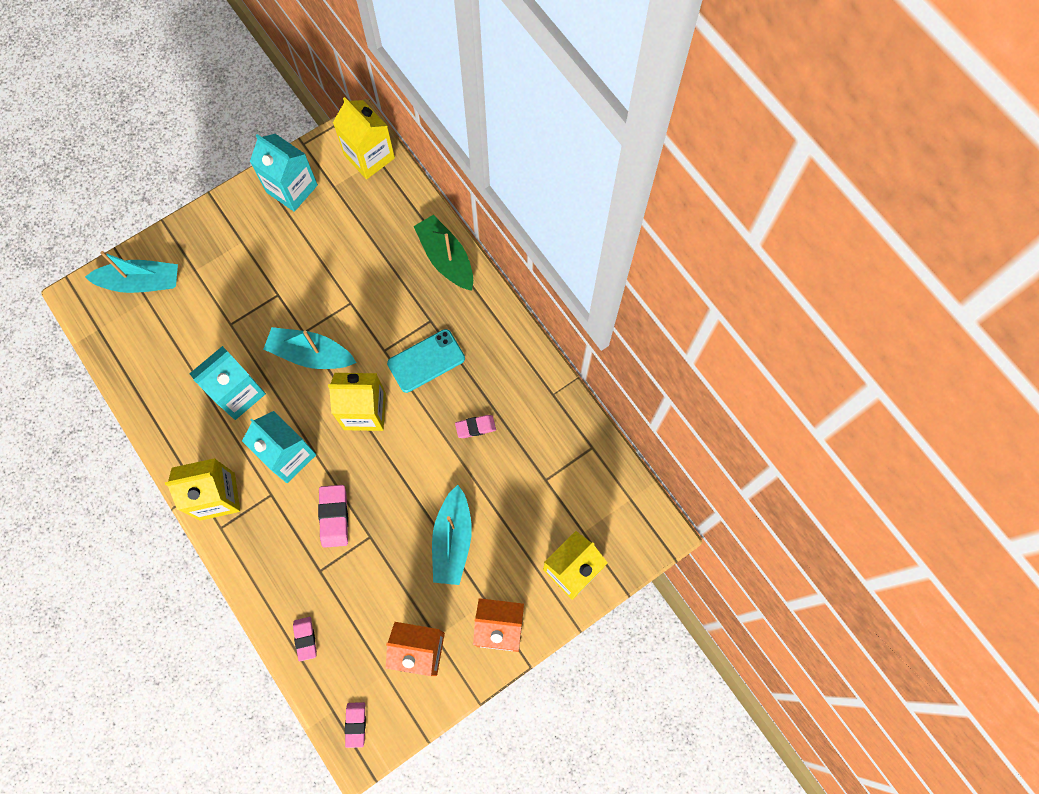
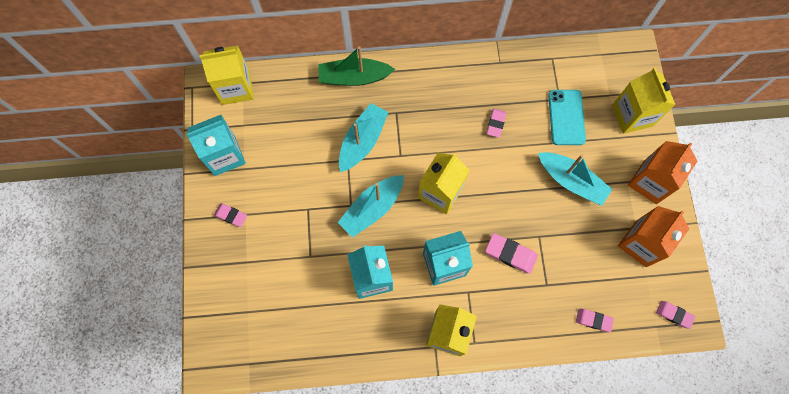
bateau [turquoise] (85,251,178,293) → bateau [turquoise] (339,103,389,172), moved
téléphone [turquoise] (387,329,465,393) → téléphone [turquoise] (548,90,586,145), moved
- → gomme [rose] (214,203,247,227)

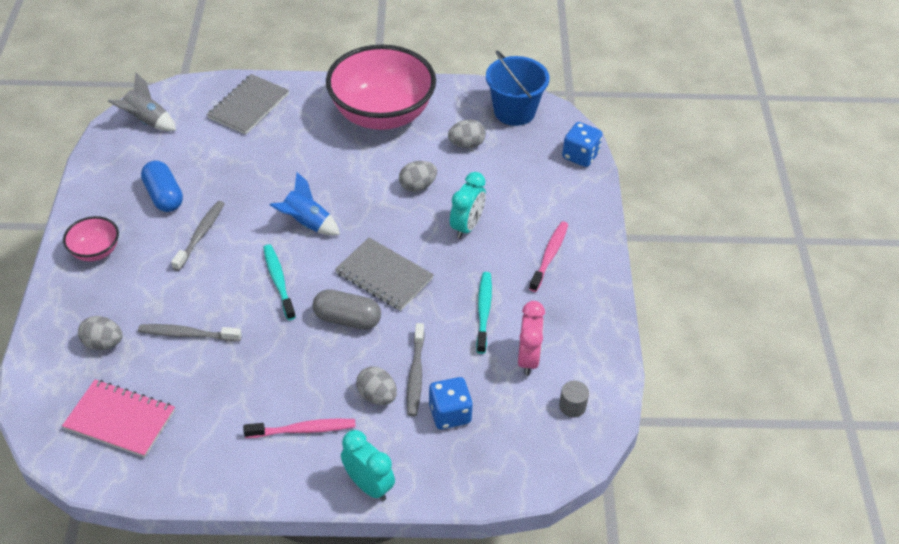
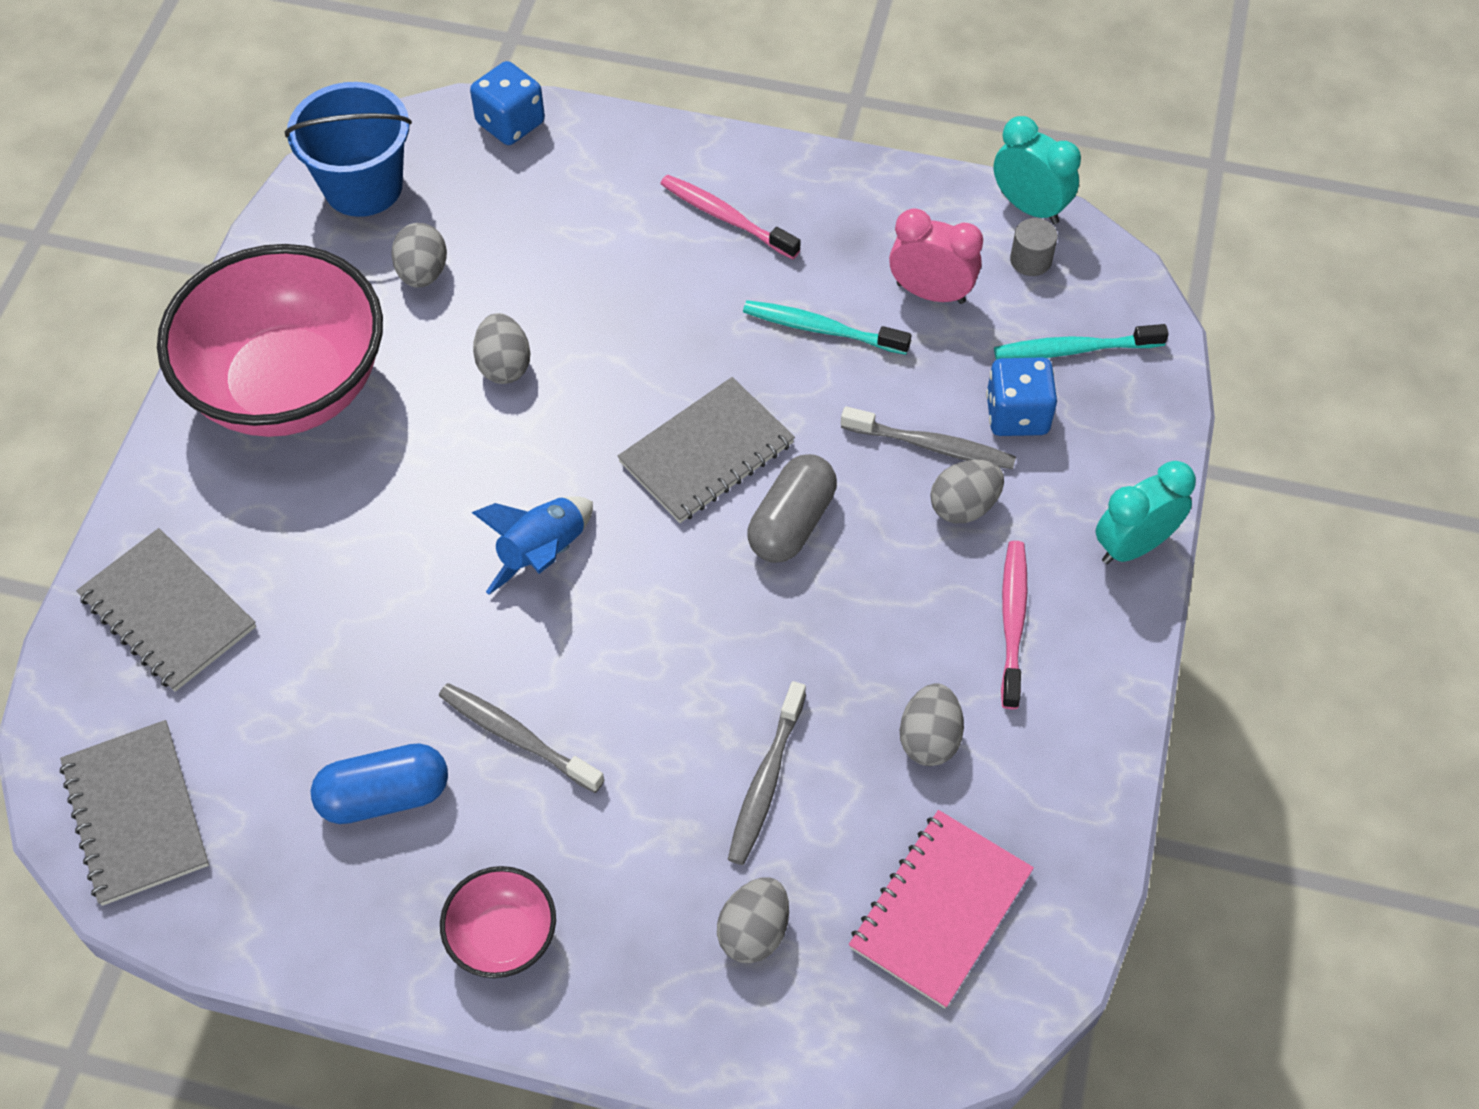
fusée [gris] (108,72,176,131) → carnet [gris] (60,720,209,906)
brosse à dents [turquoise] (263,244,296,320) → brosse à dents [turquoise] (994,324,1169,360), moved
réveil [turquoise] (450,172,486,239) → réveil [turquoise] (993,116,1081,224), moved
- → œuf [gris] (900,683,964,766)

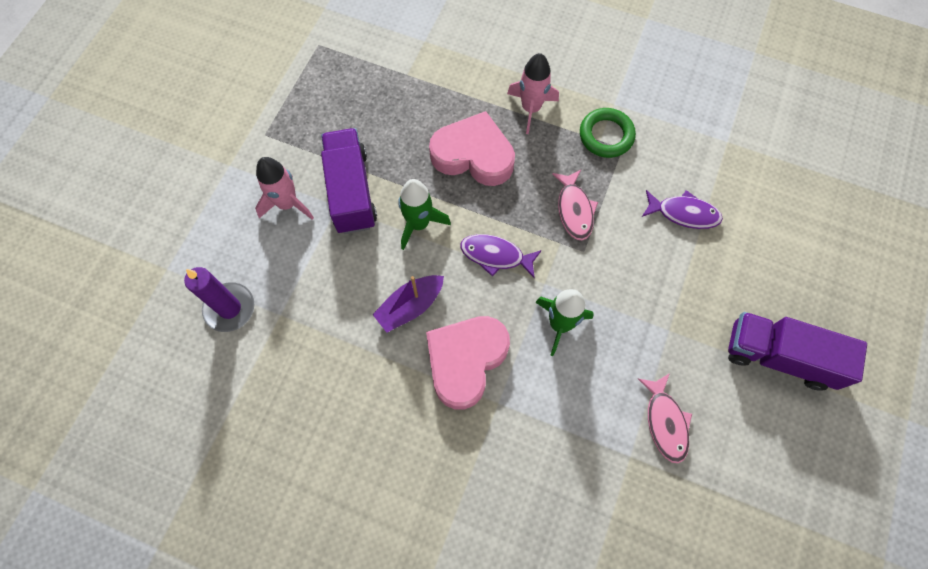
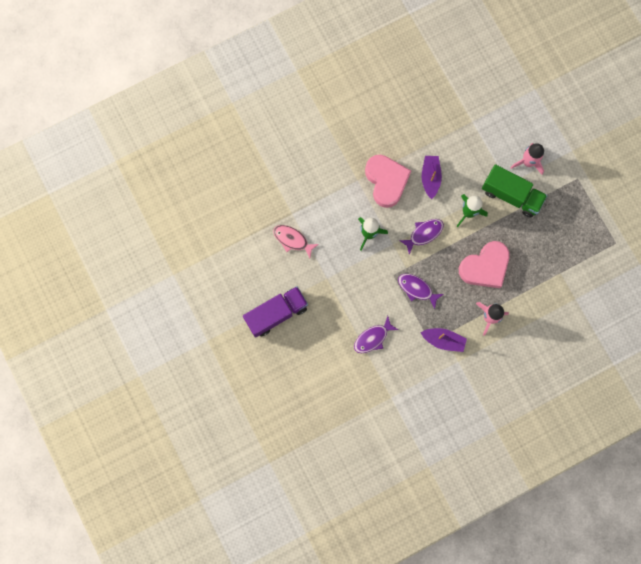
bougie [violet] (184,267,255,332) → -
camion [violet] (321,128,377,234) → camion [vert] (482,164,548,218)
poisson [rose] (552,170,598,240) → poisson [violet] (398,274,444,309)
anneau [vert] (580,108,636,158) → bateau [violet] (421,328,467,352)

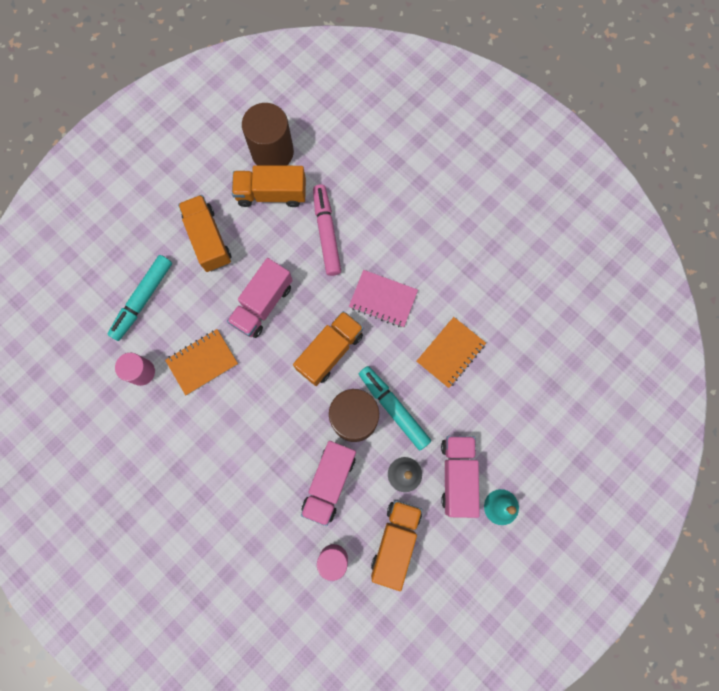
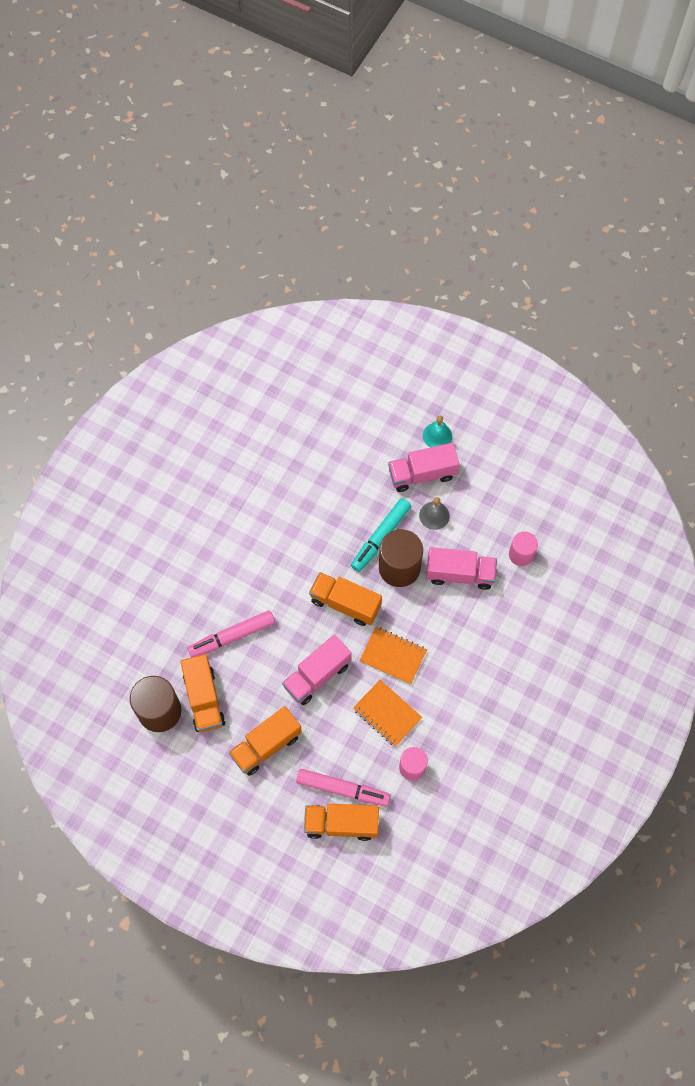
feutre [turquoise] (107,255,172,341) → feutre [rose] (296,769,390,806)
camion [rose] (227,258,293,338) → camion [rose] (282,635,351,705), 120 degrees clockwise
carnet [rose] (349,270,418,327) → -
camion [orange] (371,500,422,591) → camion [orange] (304,804,379,841), moved
carnet [orange] (416,317,486,388) → carnet [orange] (359,627,427,685), moved

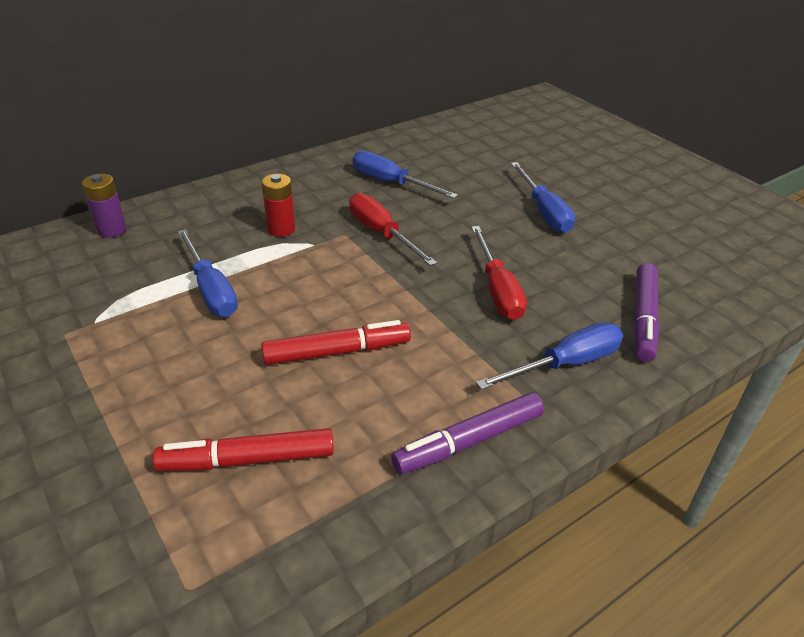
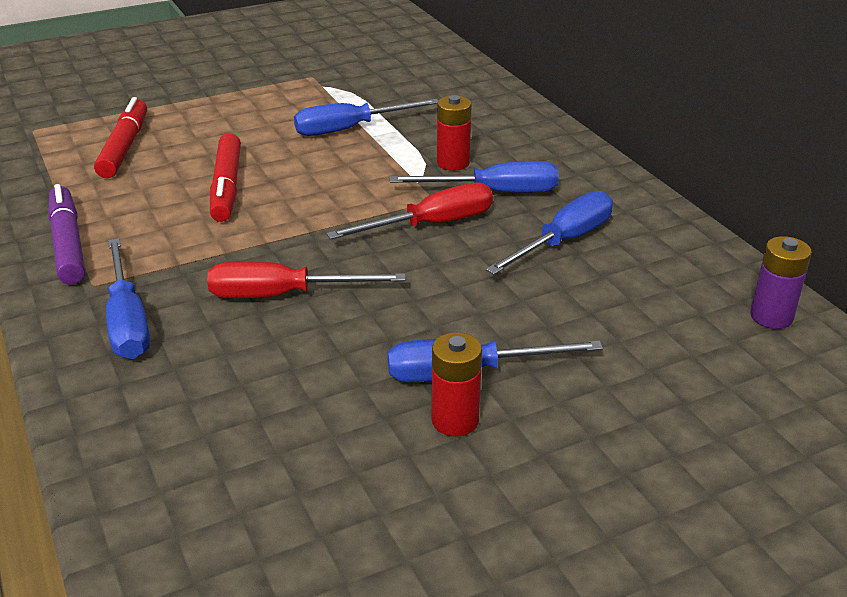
pile [violet] (82,174,127,238) → pile [violet] (750,236,812,329), moved
feutre [violet] (633,263,660,362) → -
- → tournevis [bleu] (390,161,559,193)
- → pile [rouge] (432,332,482,437)

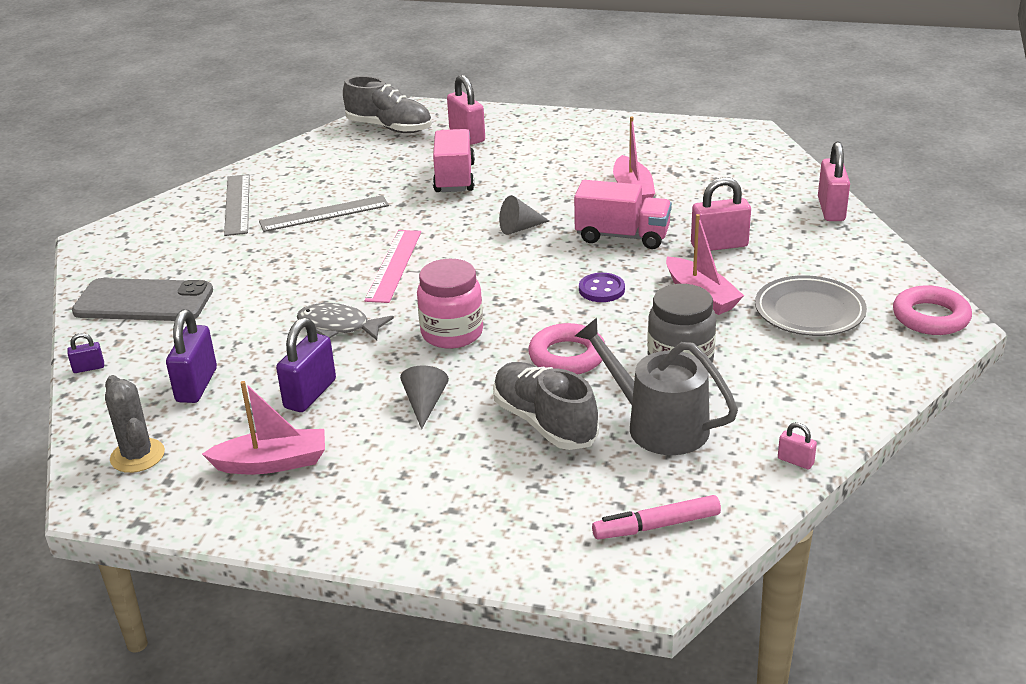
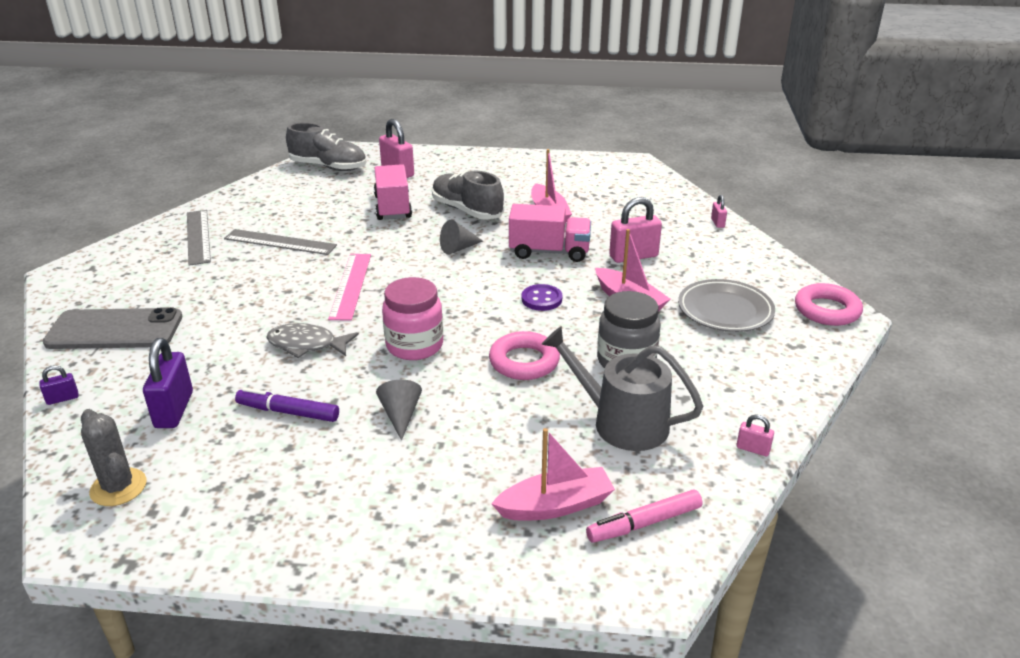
bateau [rose] (202,381,325,474) → bateau [rose] (491,428,615,520), moved
règle [gris] (259,195,389,232) → règle [gris] (224,229,337,255), 45 degrees clockwise
cadenas [violet] (276,318,336,412) → feutre [violet] (235,388,339,422)
chaussure [gris] (493,362,599,450) → chaussure [gris] (432,171,504,220), moved
cadenas [rose] (818,142,850,221) → cadenas [rose] (711,195,727,228), x0.50

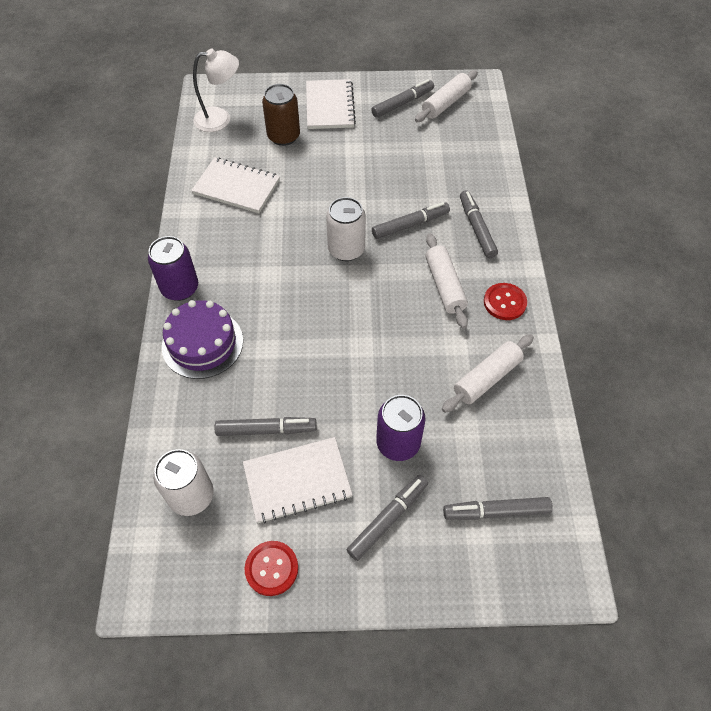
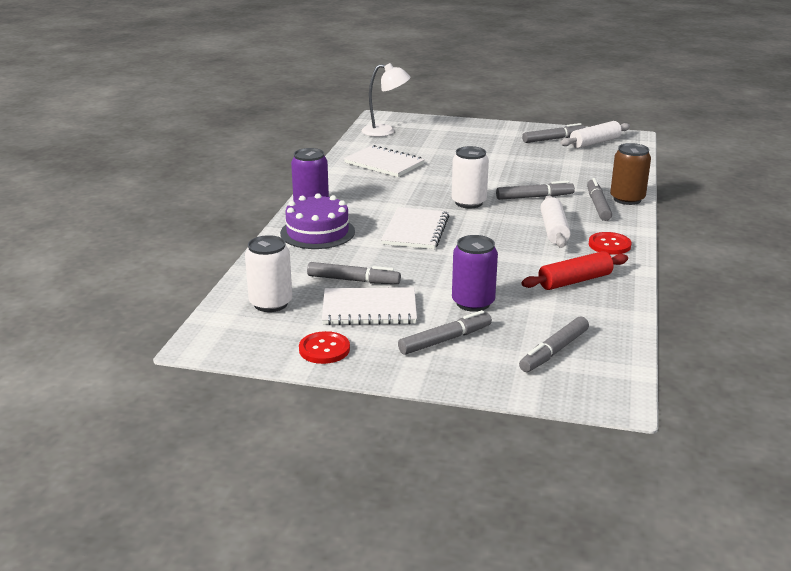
canette [marron] (262,84,300,146) → canette [marron] (610,143,651,205), moved
carnet [blanc] (306,79,356,129) → carnet [blanc] (381,207,449,249), moved
rouleau à pâtisserie [blanc] (442,334,534,413) → rouleau à pâtisserie [rouge] (521,251,628,290)
feutre [gris] (443,497,553,520) → feutre [gris] (519,317,589,372), 60 degrees counterclockwise

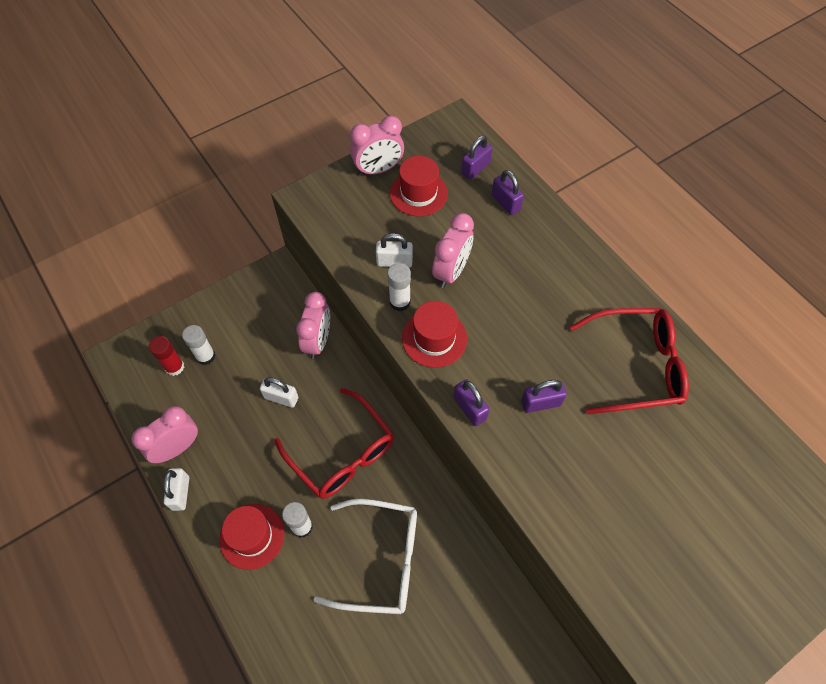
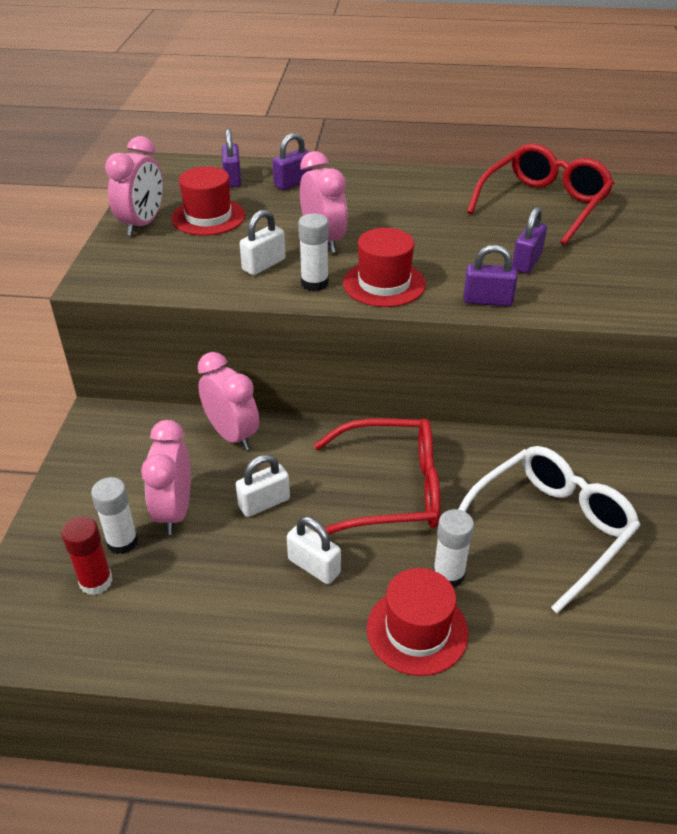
réveil [rose] (131,406,198,463) → réveil [rose] (141,420,191,535), moved
cadenas [blanc] (164,468,189,511) → cadenas [blanc] (287,517,341,584), moved
cadenas [violet] (492,170,524,215) → cadenas [violet] (273,133,313,190), 45 degrees counterclockwise

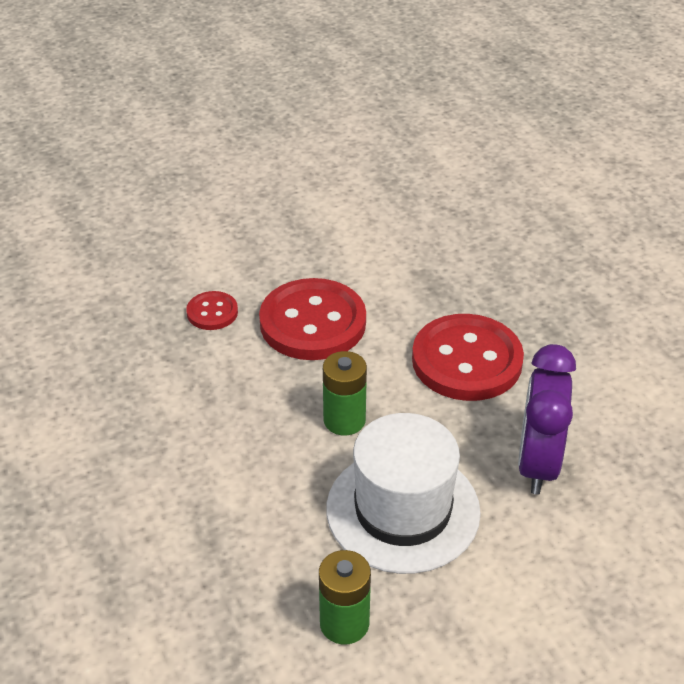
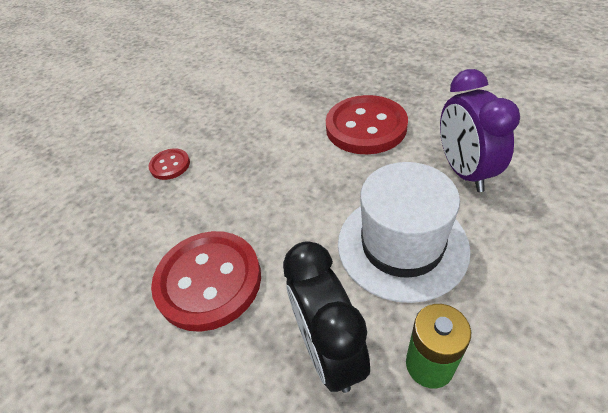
bouton [rouge] (259,278,366,360) → bouton [rouge] (151,231,261,332), moved
pile [vert] (323,351,367,435) → -
- → réveil [noir] (283,241,370,393)

